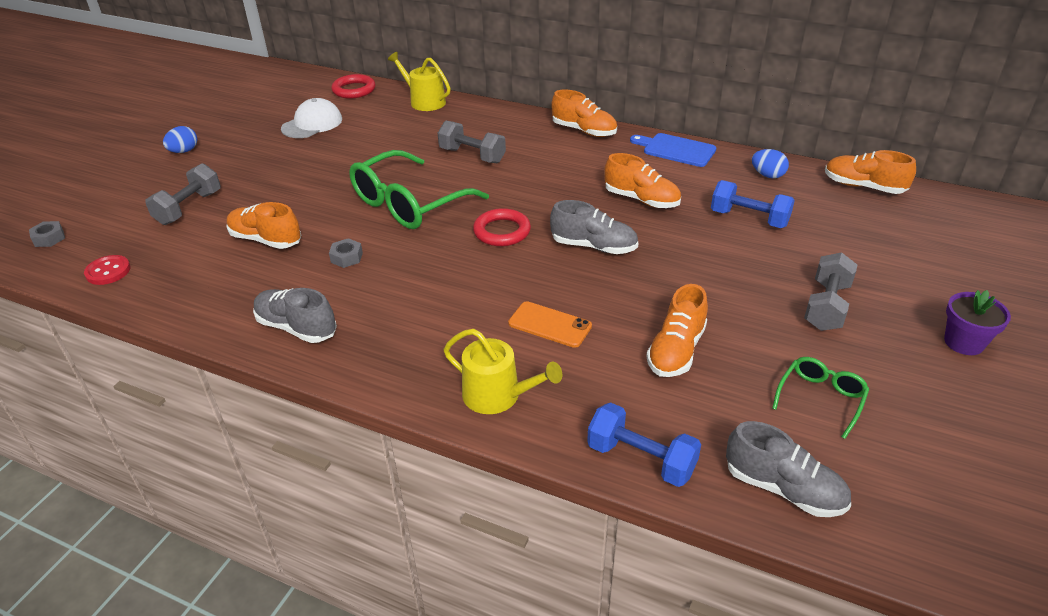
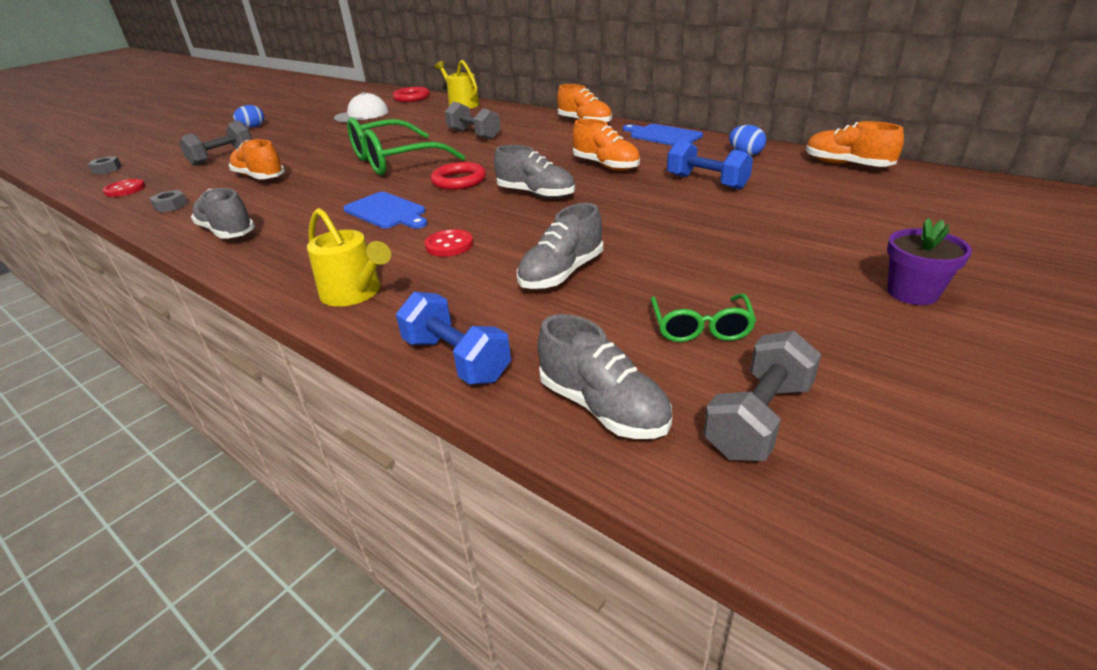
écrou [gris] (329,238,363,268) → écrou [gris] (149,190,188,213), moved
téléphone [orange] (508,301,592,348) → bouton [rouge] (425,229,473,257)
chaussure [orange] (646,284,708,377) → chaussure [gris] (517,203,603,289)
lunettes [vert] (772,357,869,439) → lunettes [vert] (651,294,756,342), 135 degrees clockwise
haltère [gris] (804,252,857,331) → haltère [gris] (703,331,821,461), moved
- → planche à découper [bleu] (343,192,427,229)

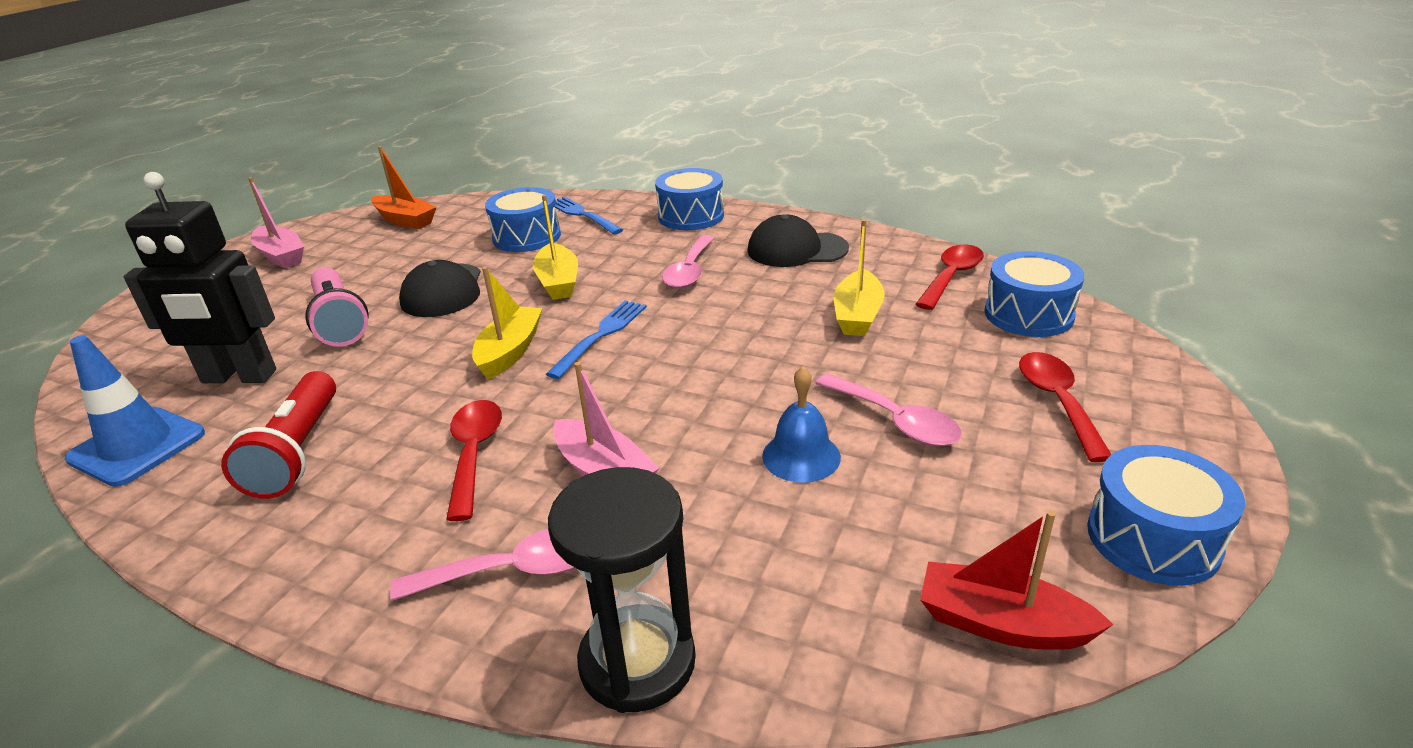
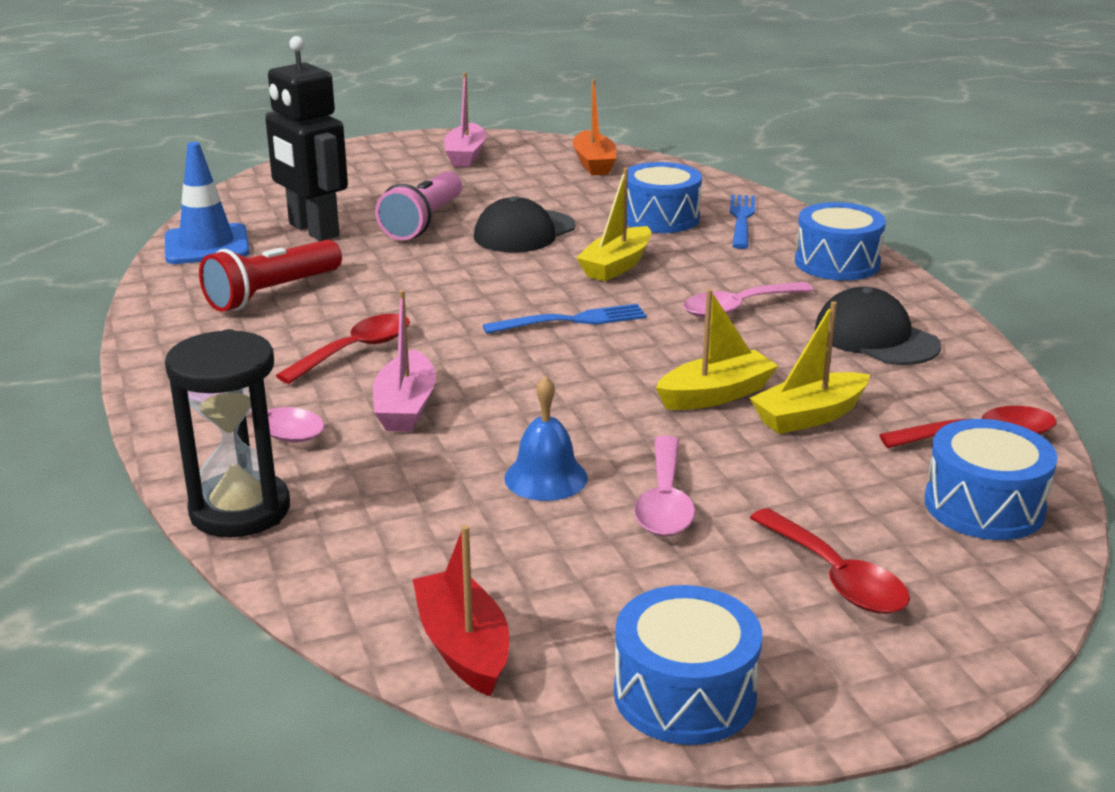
bateau [jaune] (472,267,543,380) → bateau [jaune] (656,289,778,410), moved
cuillère [rouge] (1019,352,1112,462) → cuillère [rouge] (750,508,910,614), 105 degrees clockwise

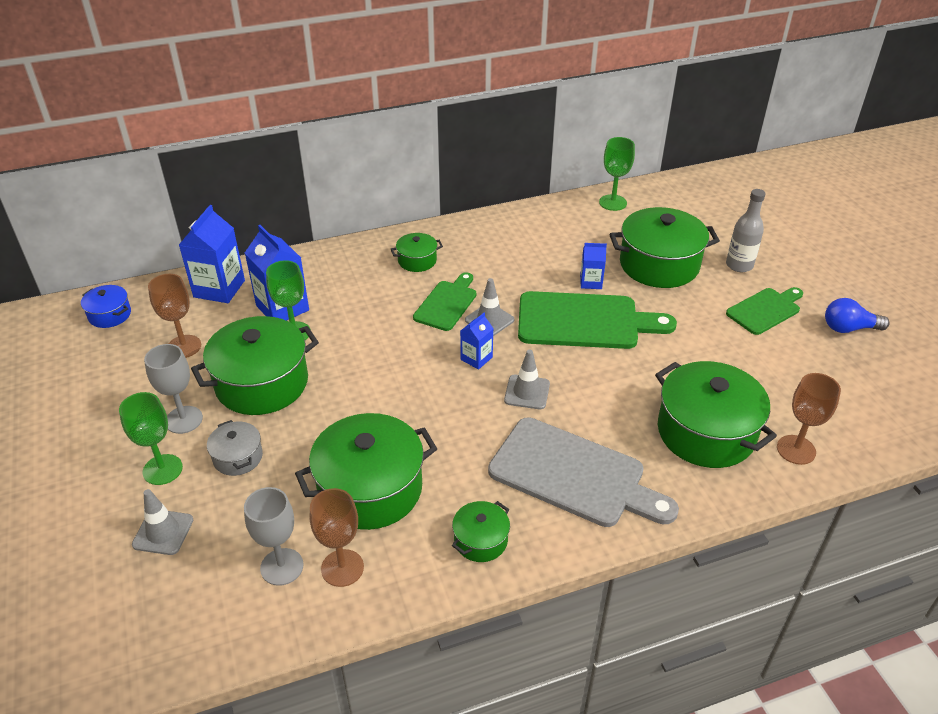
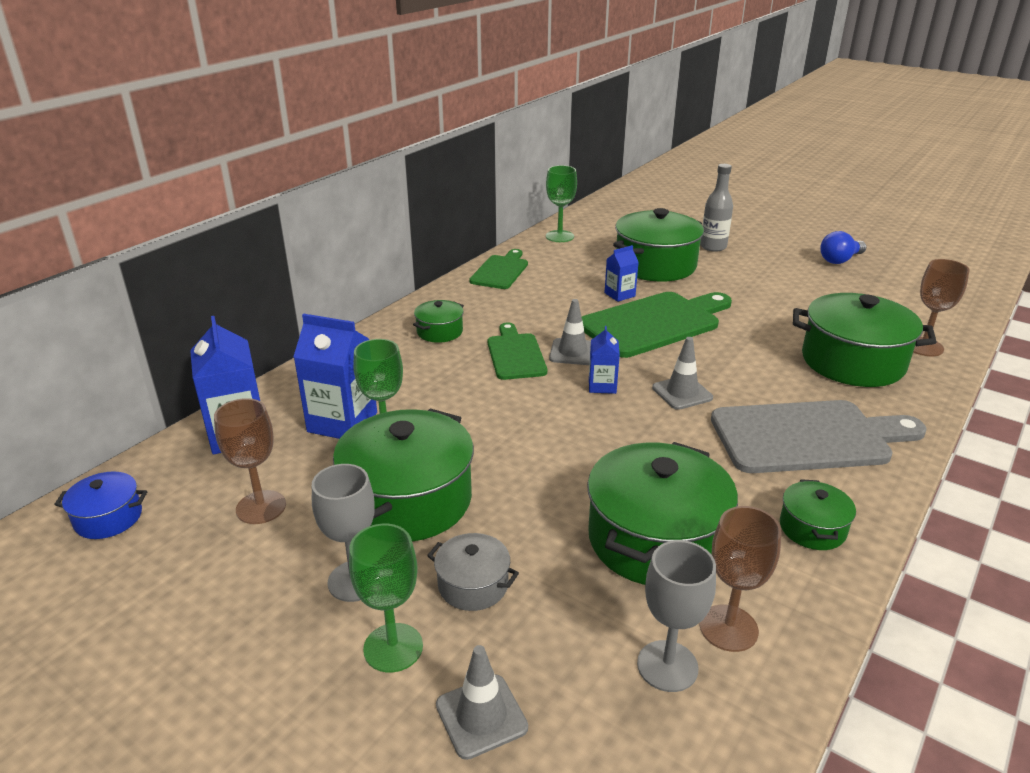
planche à découper [vert] (726,287,803,335) → planche à découper [vert] (469,249,528,289), moved

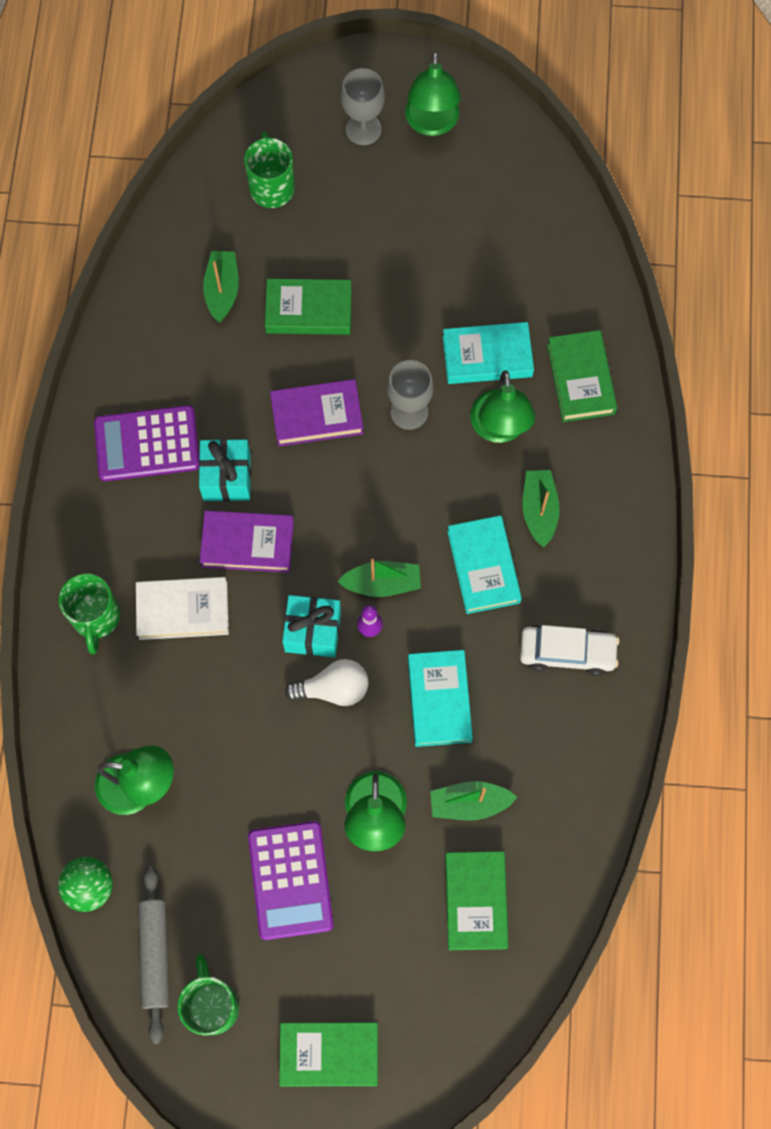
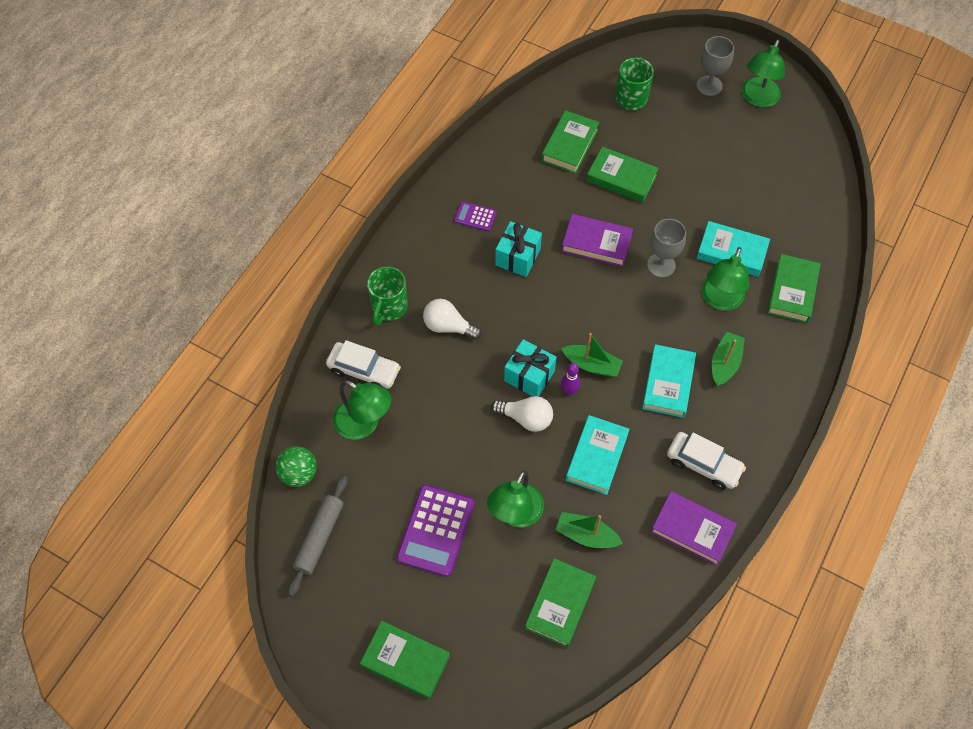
calculatrice [violet] (94,405,199,481) → calculatrice [violet] (454,201,497,231), x0.52
livre [blanc] (136,577,229,640) → ampoule [blanc] (423,299,482,340)
tasse [vert] (177,954,239,1035) → -
livre [violet] (200,510,294,573) → livre [violet] (651,491,737,566), moved
bateau [vert] (203,251,239,322) → livre [vert] (541,110,599,174)
- → voiture [blanc] (326,340,401,389)

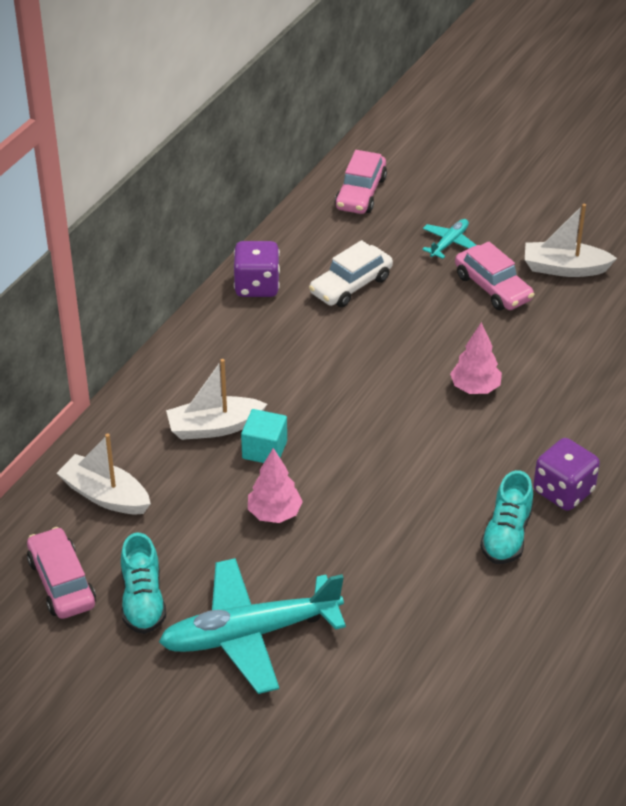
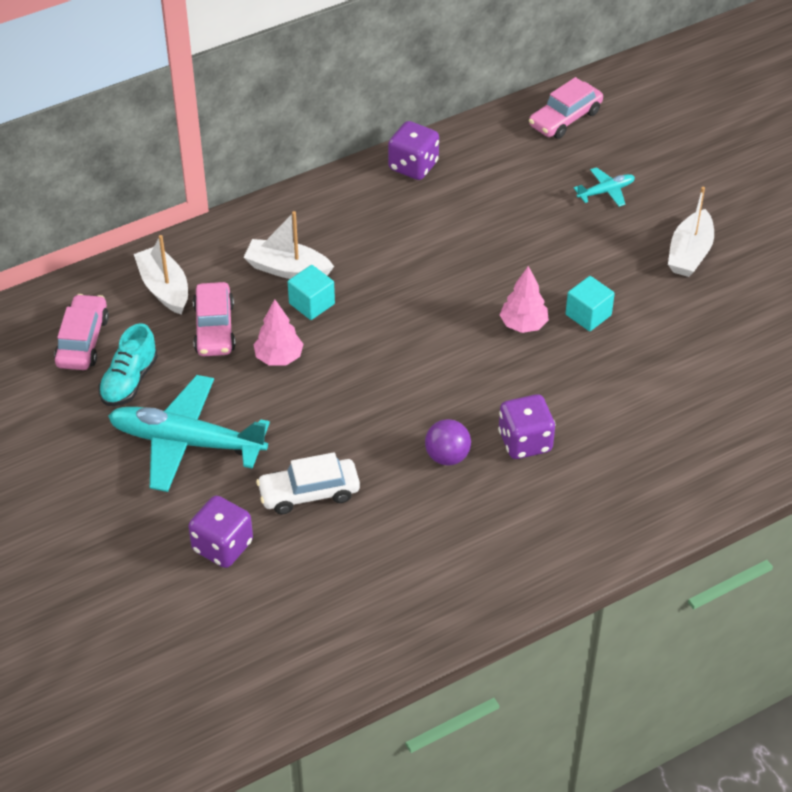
voiture [blanc] (309,240,393,307) → voiture [blanc] (256,452,360,514), moved
voiture [rose] (455,241,534,310) → voiture [rose] (193,282,236,356), moved
chaussure [turquoise] (480,470,533,564) → balle [violet] (425,419,471,466)
bateau [blanc] (525,204,617,277) → bateau [blanc] (668,187,714,277), 105 degrees counterclockwise
- → dé [violet] (188,496,253,568)
- → cube [turquoise] (565,276,615,331)

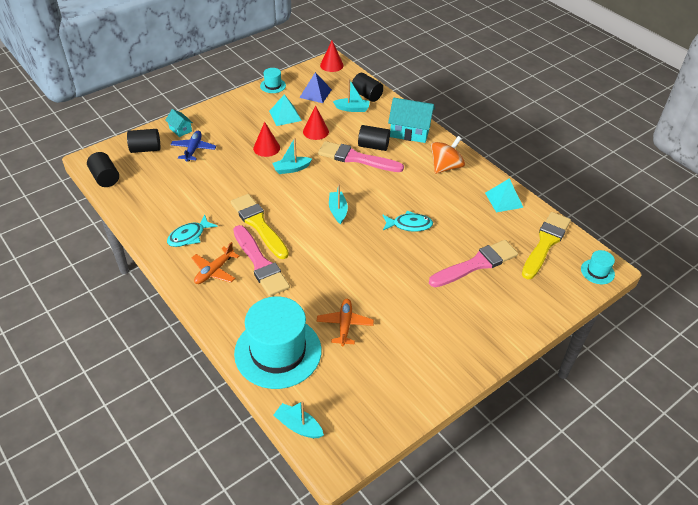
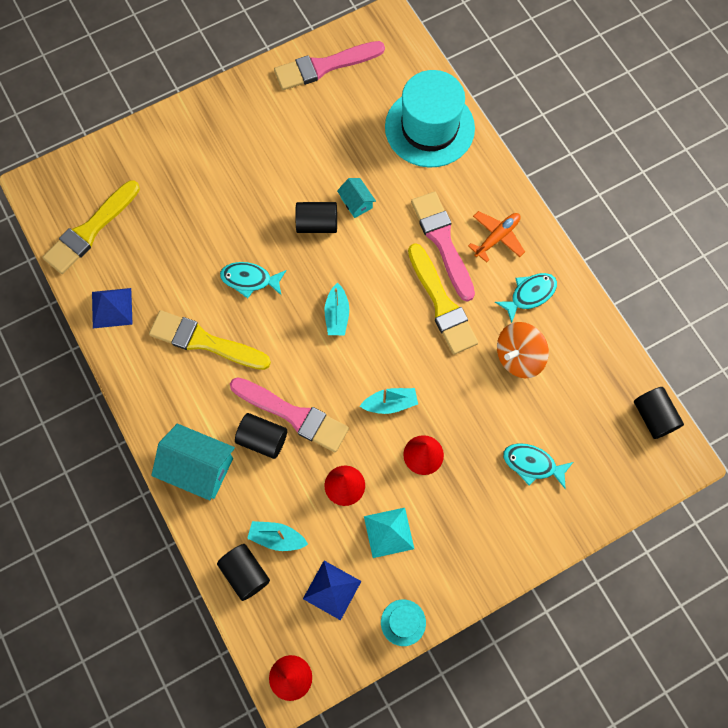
cylindre [noir] (127,129,160,153) → cylindre [noir] (295,202,337,233), moved
maison [turquoise] (166,109,193,137) → maison [turquoise] (337,178,376,218), moved
avion [bleu] (170,131,216,162) → poisson [turquoise] (503,443,573,489)
bateau [turquoise] (273,401,324,438) → -
avion [orange] (316,299,374,346) → -
pinceau [rose] (429,240,518,287) → pinceau [rose] (274,41,385,90), moved
toupie [orange] (431,136,465,174) → toupie [orange] (497,322,549,378), moved
pyramide [turquoise] (485,178,523,212) → pyramide [bleu] (92,288,133,328)
chapeau [turquoise] (581,250,615,284) → -
- → pinceau [jaune] (149,310,271,370)

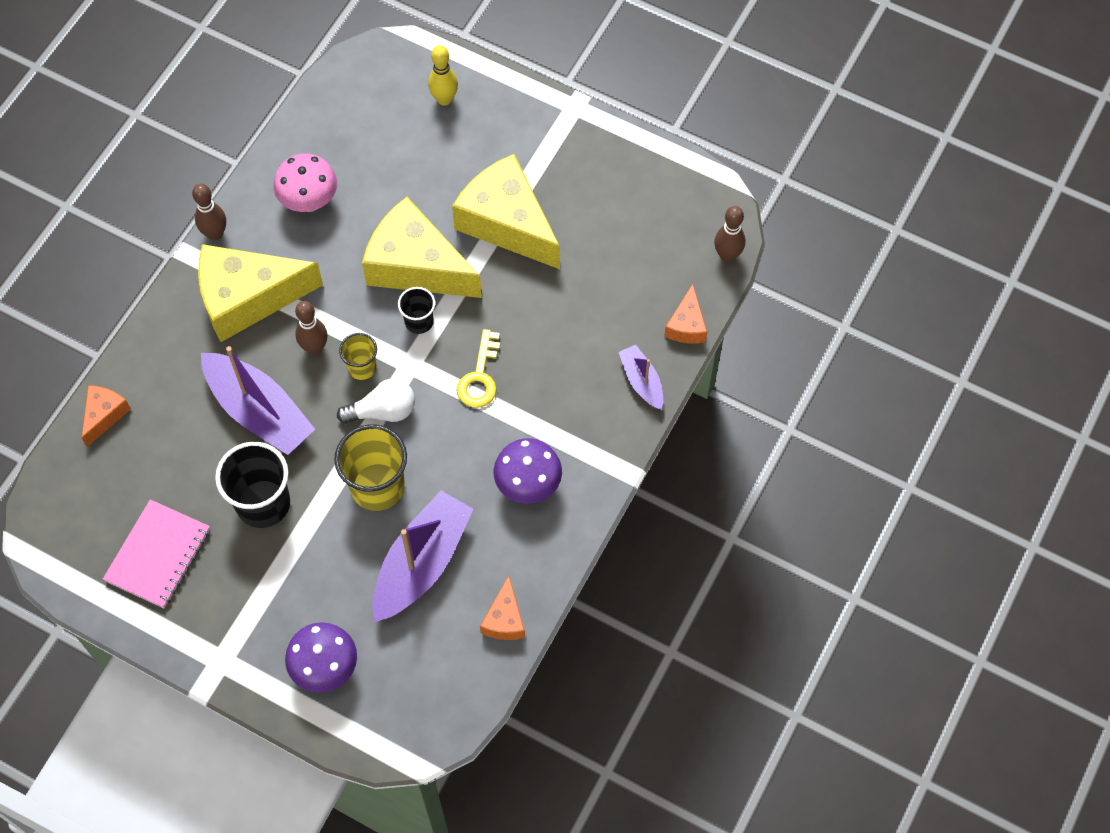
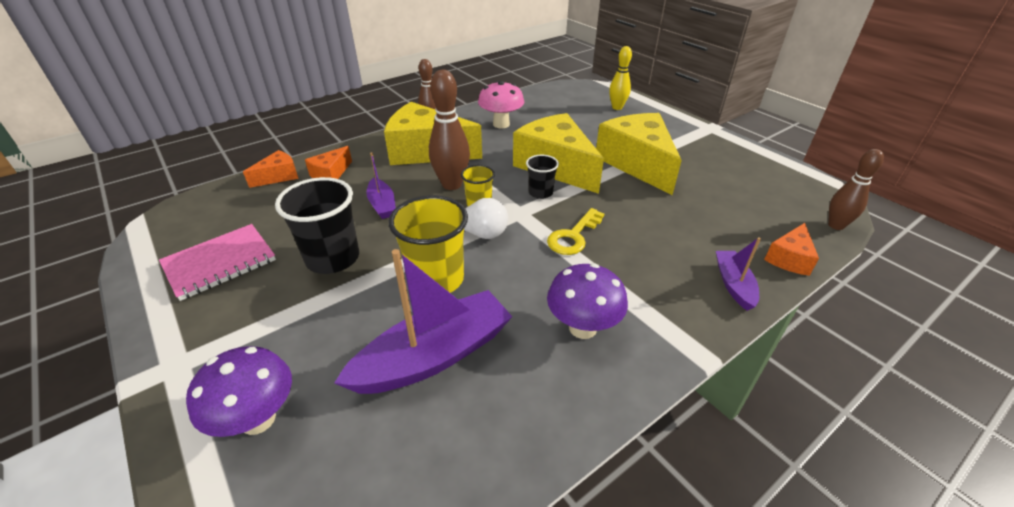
bateau [violet] (201,346,315,455) → bateau [violet] (367,152,396,219), x0.53
quille [marron] (295,301,327,355) → quille [marron] (429,70,470,190), x1.51
fromage [orange] (480,576,525,640) → fromage [orange] (305,146,352,179), moved

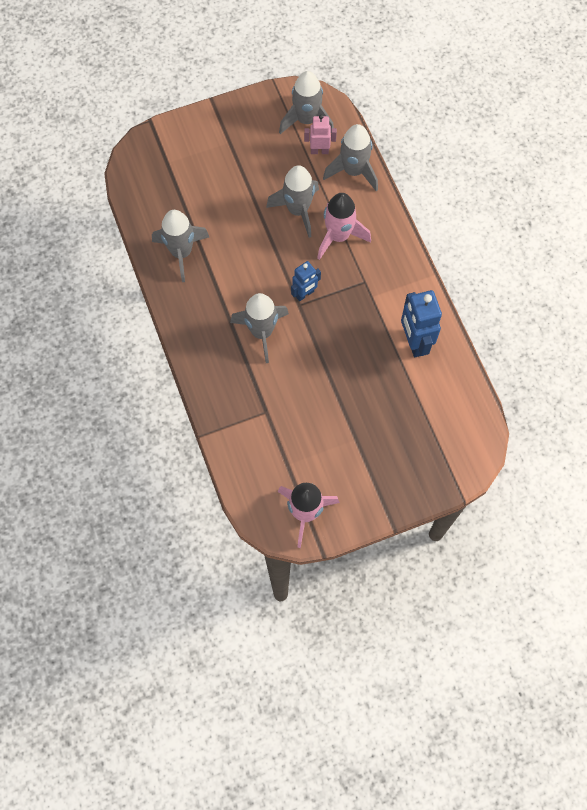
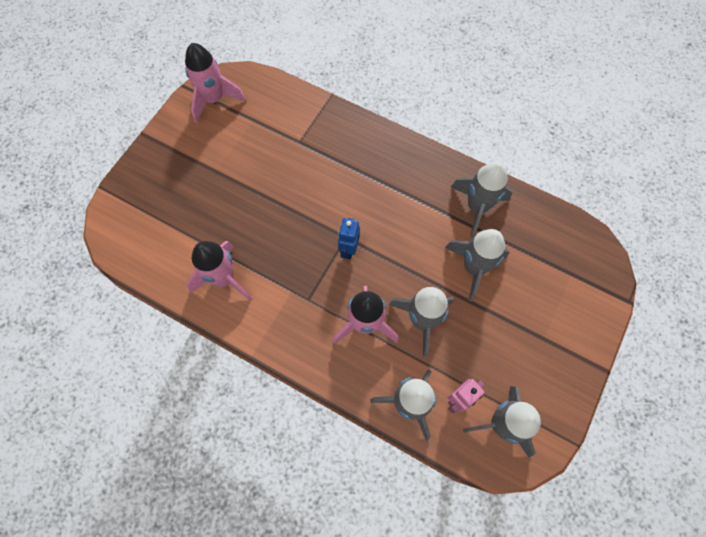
fusée [gris] (230,293,289,363) → fusée [gris] (445,229,510,302), moved
robot [bleu] (401,290,442,357) → fusée [rose] (186,241,252,301)

